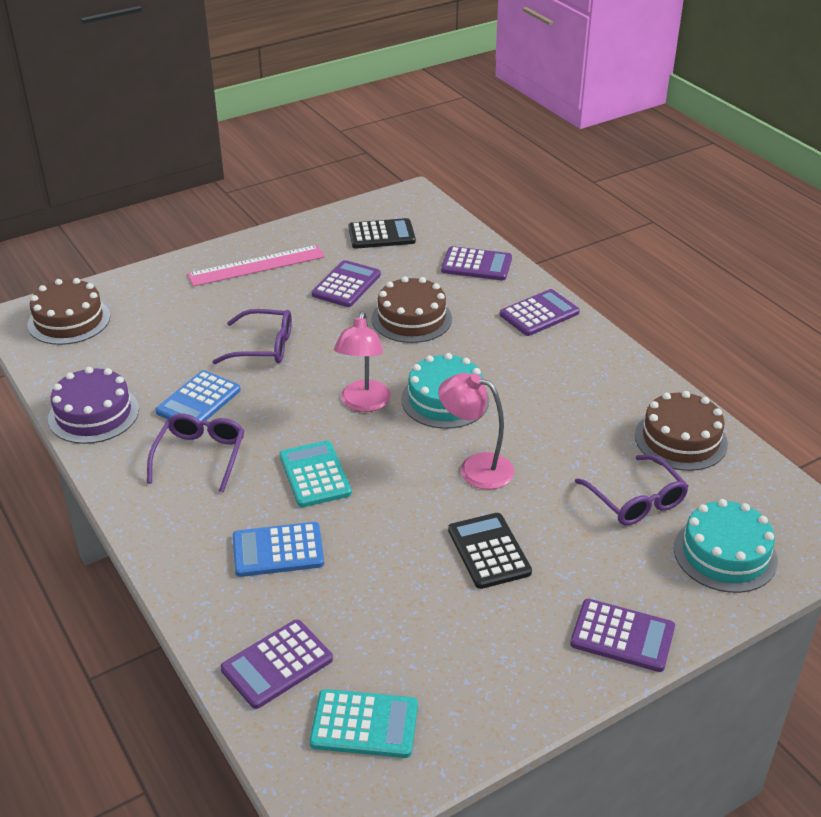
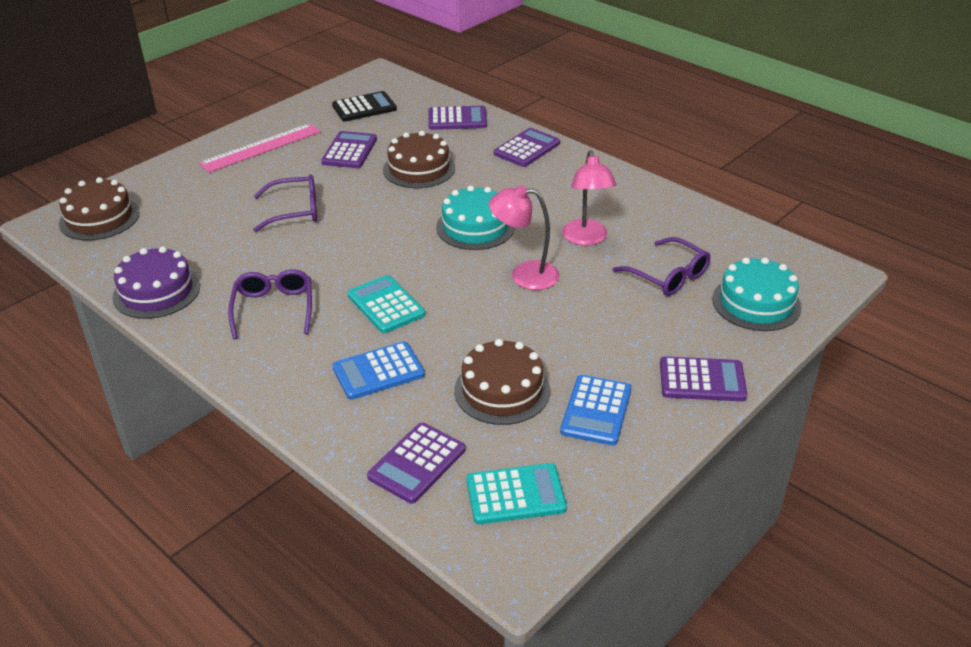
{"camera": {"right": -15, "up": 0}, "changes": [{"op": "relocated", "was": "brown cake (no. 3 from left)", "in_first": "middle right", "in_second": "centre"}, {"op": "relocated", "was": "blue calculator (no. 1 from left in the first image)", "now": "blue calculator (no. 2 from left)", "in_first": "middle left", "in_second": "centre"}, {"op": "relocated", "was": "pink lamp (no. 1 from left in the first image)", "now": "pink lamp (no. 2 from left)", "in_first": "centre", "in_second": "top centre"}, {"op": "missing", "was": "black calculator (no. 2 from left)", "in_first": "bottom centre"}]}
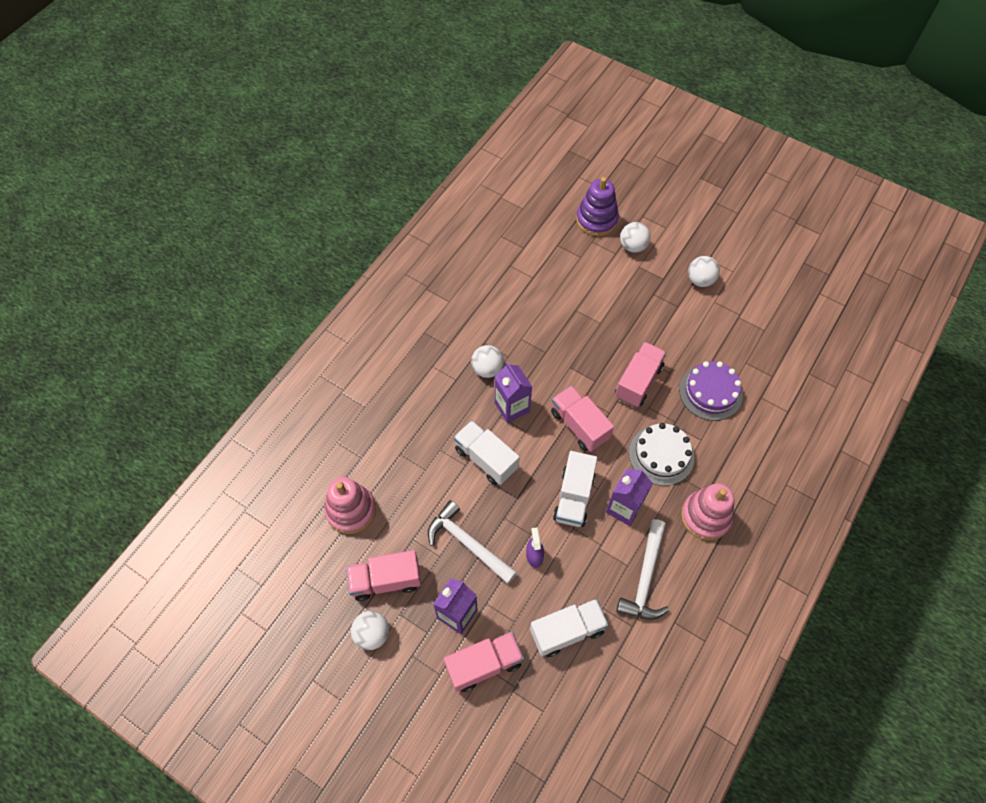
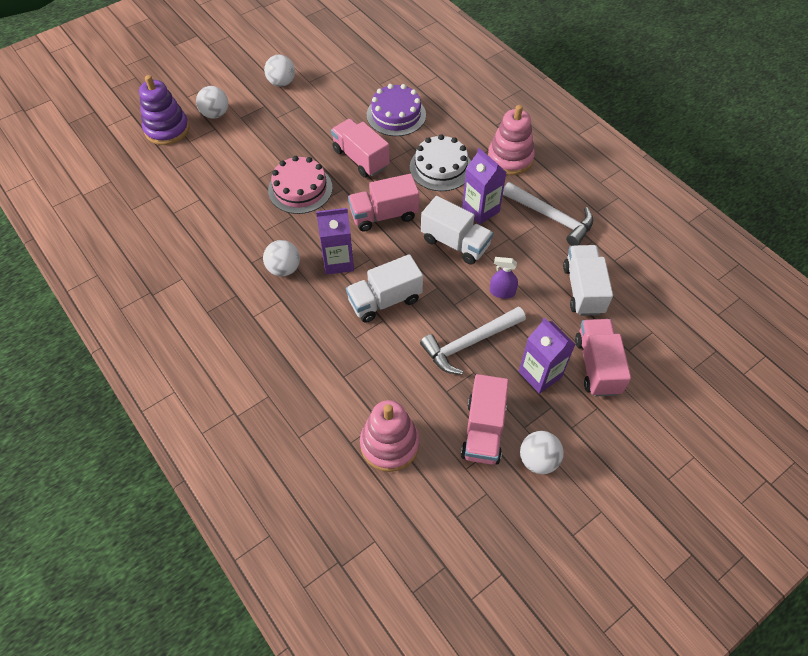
{"camera": {"right": -70, "up": -5}, "changes": [{"op": "appeared", "now": "pink cake", "in_second": "top centre"}]}
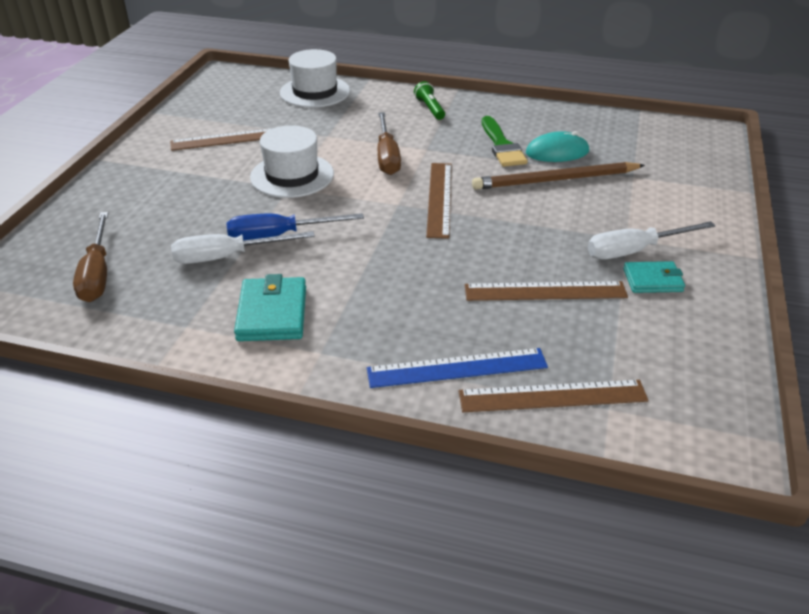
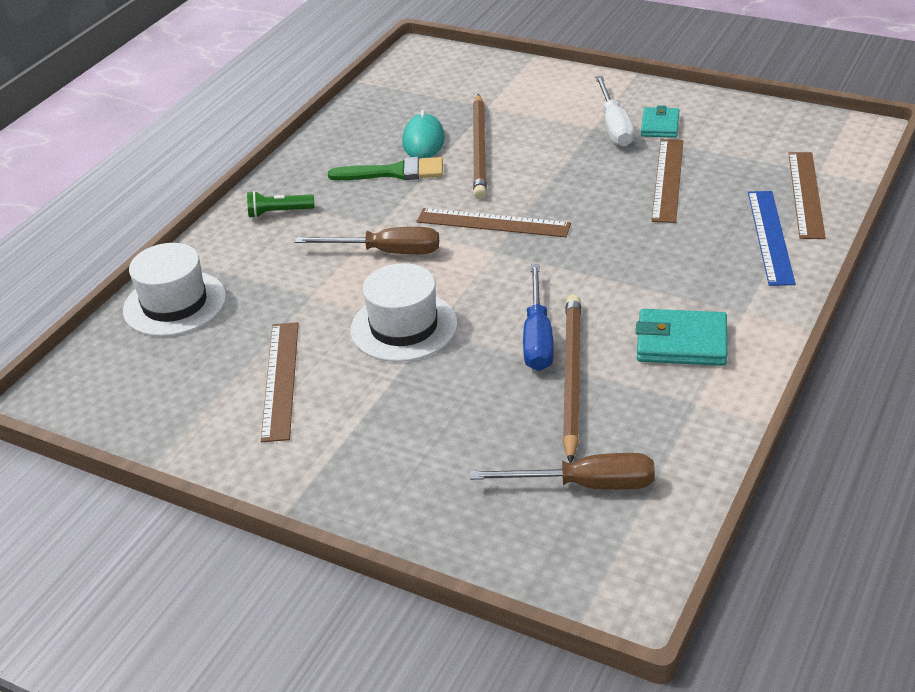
{"camera": {"right": -75, "up": 0}, "changes": [{"op": "exchanged", "was": "white screwdriver (no. 1 from left)", "now": "brown pencil (no. 2 from left)", "in_first": "middle left", "in_second": "centre"}]}
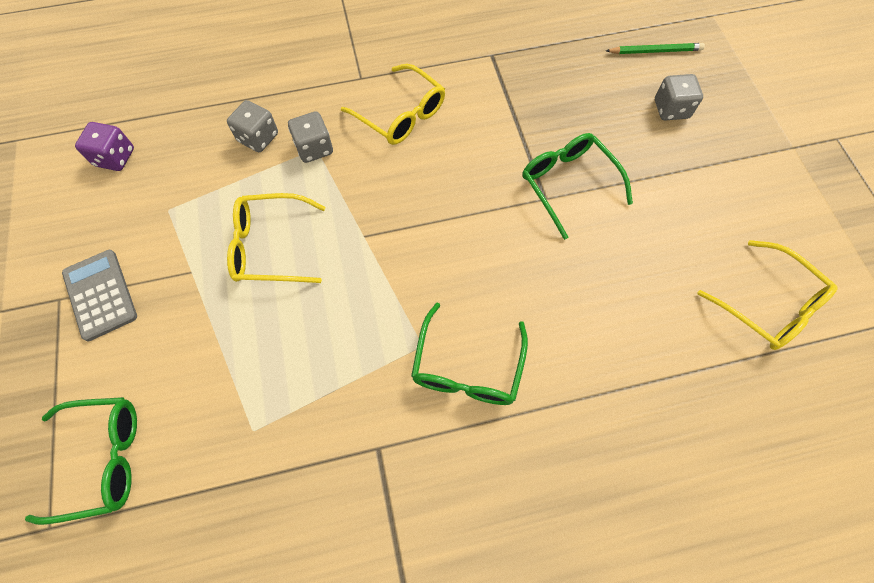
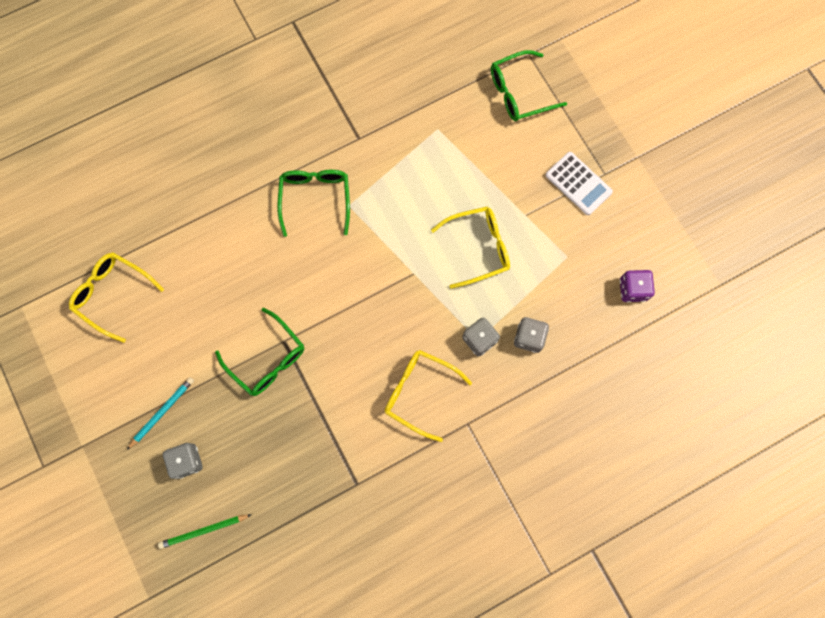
{"camera": {"right": 165, "up": 10}, "changes": [{"op": "appeared", "now": "turquoise pencil", "in_second": "bottom left"}, {"op": "colour", "was": "grey calculator", "now": "white calculator", "in_first": "middle left", "in_second": "top right"}]}
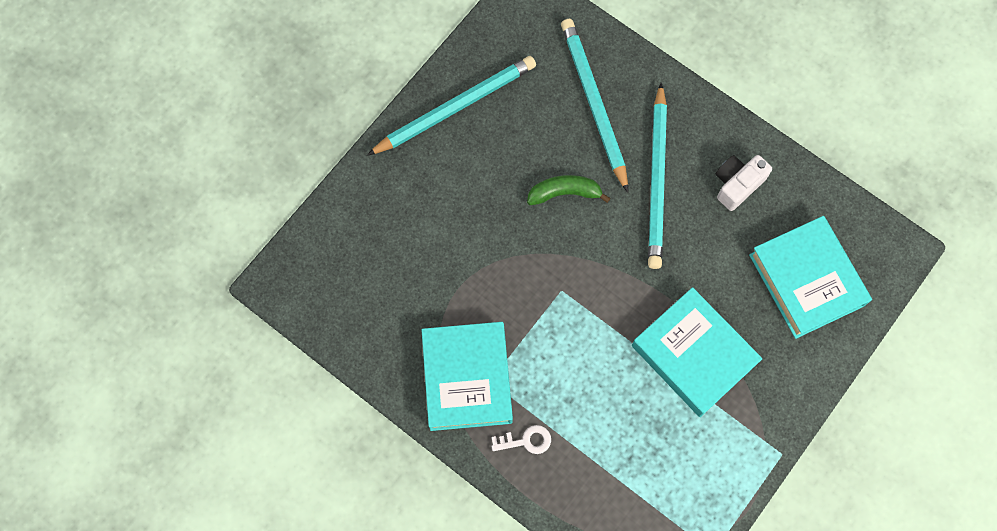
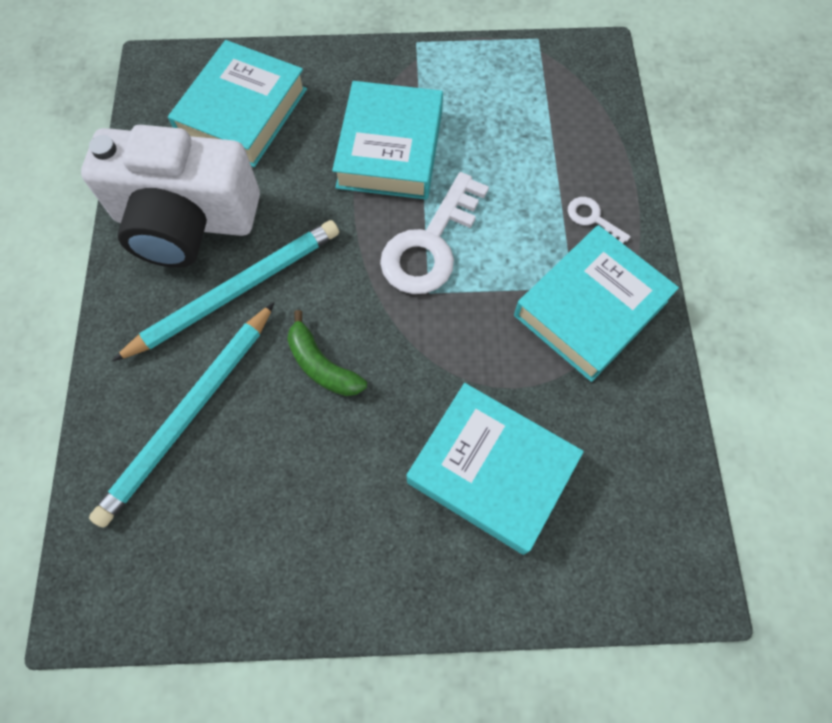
{"camera": {"right": -130, "up": -5}, "changes": [{"op": "size", "was": "white camera", "in_first": "middle right", "in_second": "top left", "ratio": 2.15}, {"op": "appeared", "now": "white key (no. 1 from left)", "in_second": "top centre"}, {"op": "appeared", "now": "turquoise book (no. 3 from left)", "in_second": "centre"}, {"op": "missing", "was": "turquoise pencil (no. 1 from left)", "in_first": "top centre"}]}
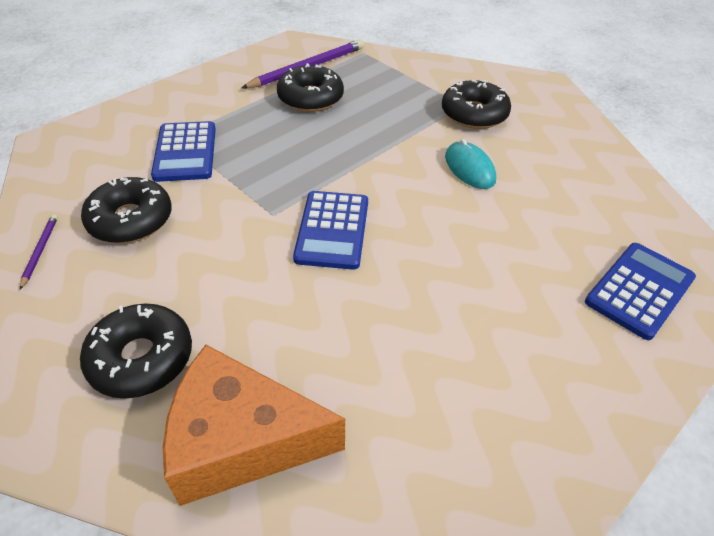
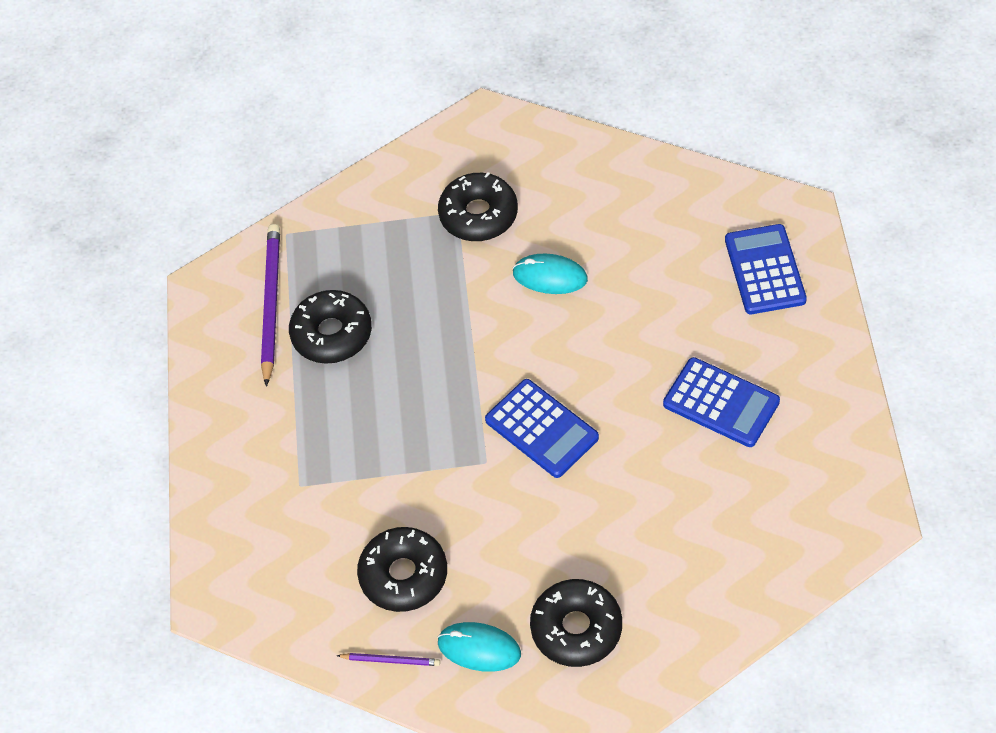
{"camera": {"right": -45, "up": 10}, "changes": [{"op": "spun", "was": "purple pencil (no. 1 from left in the first image)", "in_first": "middle left", "in_second": "bottom centre", "clockwise": 150}, {"op": "appeared", "now": "turquoise mouse (no. 1 from left)", "in_second": "bottom centre"}, {"op": "relocated", "was": "blue calculator (no. 1 from left in the first image)", "now": "blue calculator (no. 2 from left)", "in_first": "top left", "in_second": "middle right"}, {"op": "missing", "was": "orange cheese", "in_first": "bottom centre"}]}
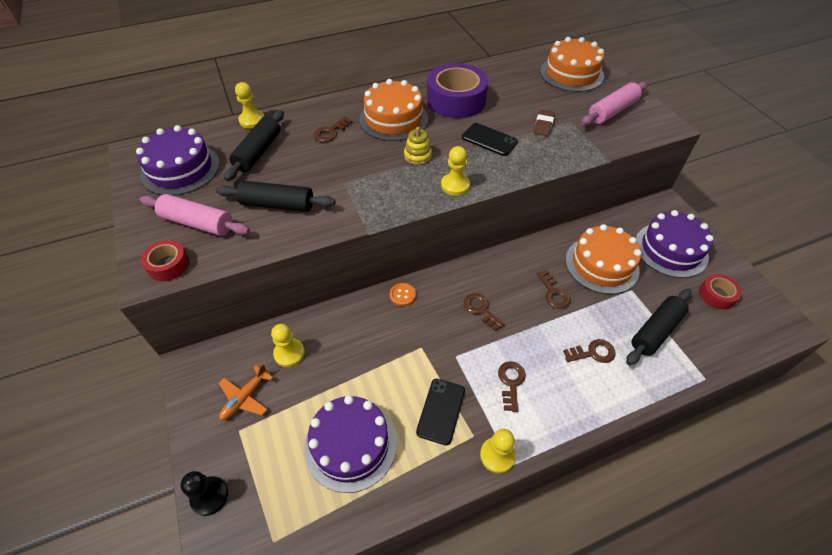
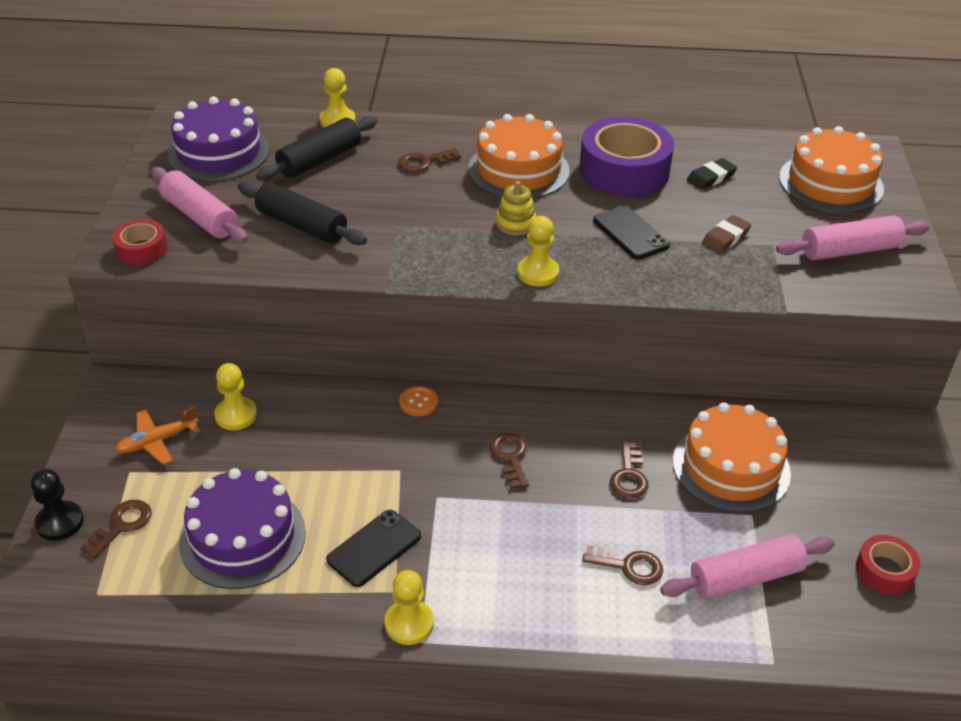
{"camera": {"right": 25, "up": -10}, "changes": [{"op": "relocated", "was": "brown key (no. 3 from left in the first image)", "now": "brown key (no. 1 from left)", "in_first": "bottom centre", "in_second": "bottom left"}, {"op": "colour", "was": "black rolling pin (no. 3 from left)", "now": "pink rolling pin (no. 2 from left)", "in_first": "middle right", "in_second": "bottom right"}, {"op": "appeared", "now": "black eraser", "in_second": "top right"}, {"op": "missing", "was": "purple cake (no. 3 from left)", "in_first": "middle right"}]}
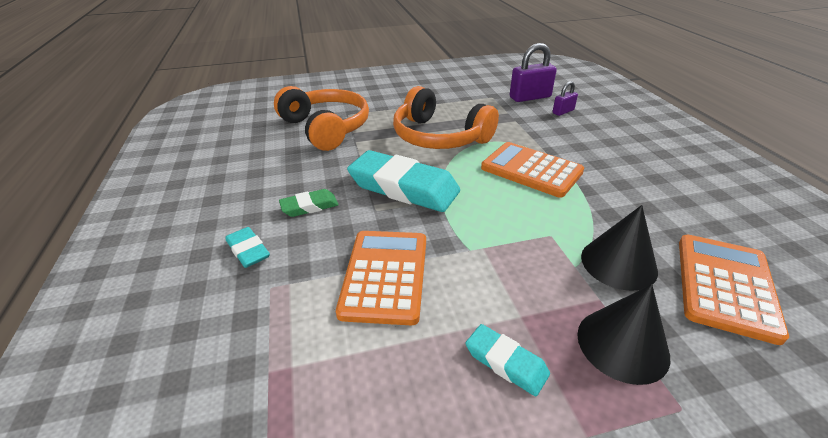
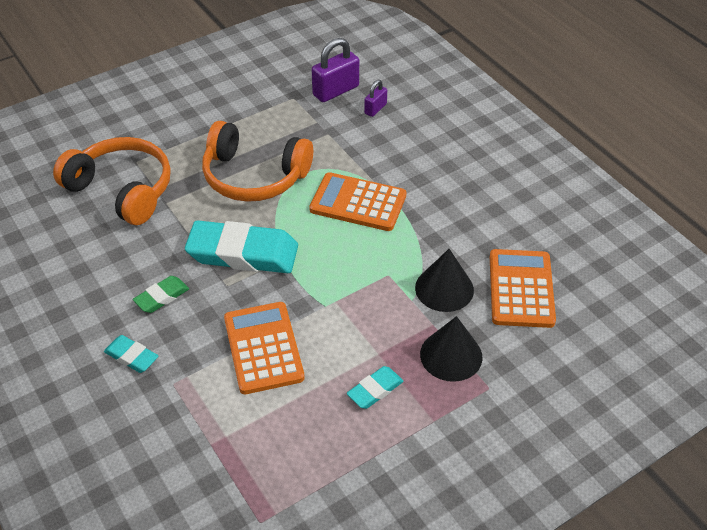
{"camera": {"right": -20, "up": 10}, "changes": [{"op": "spun", "was": "turquoise eraser (no. 3 from left)", "in_first": "bottom centre", "in_second": "bottom centre", "clockwise": -60}]}
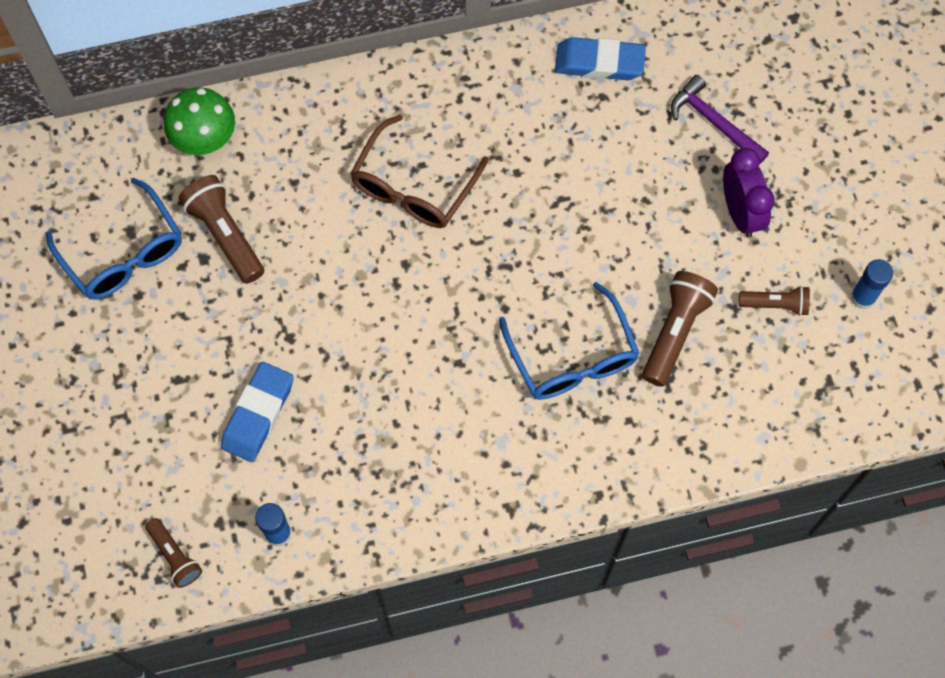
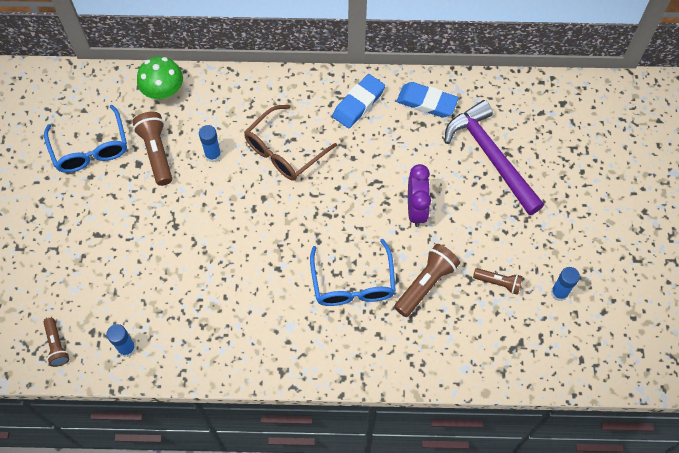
{"camera": {"right": 15, "up": -5}, "changes": [{"op": "appeared", "now": "blue glue stick (no. 2 from left)", "in_second": "top left"}, {"op": "relocated", "was": "blue eraser (no. 1 from left)", "in_first": "middle left", "in_second": "top centre"}, {"op": "relocated", "was": "purple clock", "in_first": "top right", "in_second": "centre"}, {"op": "size", "was": "purple hammer", "in_first": "top right", "in_second": "middle right", "ratio": 1.72}]}
